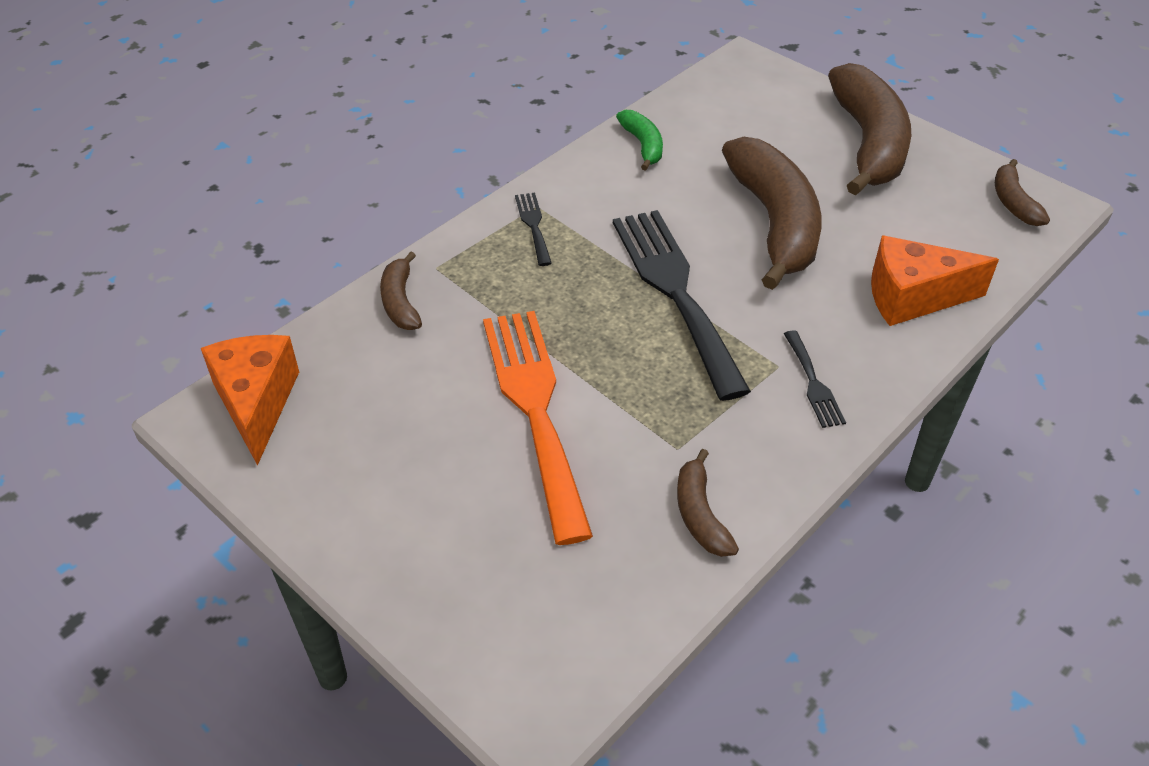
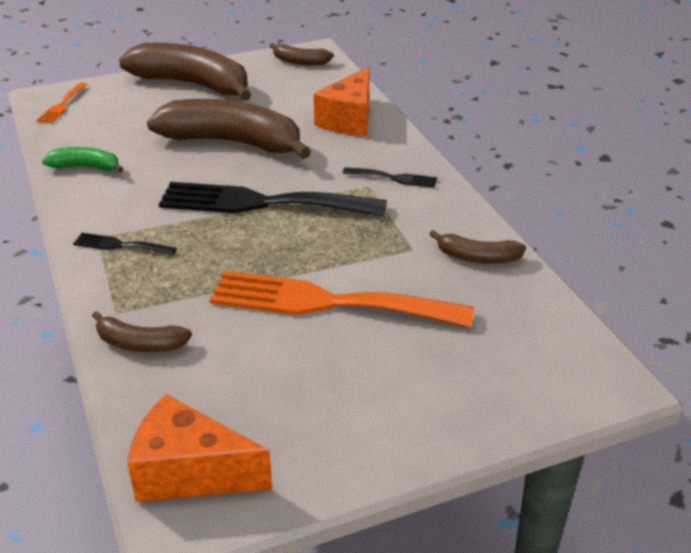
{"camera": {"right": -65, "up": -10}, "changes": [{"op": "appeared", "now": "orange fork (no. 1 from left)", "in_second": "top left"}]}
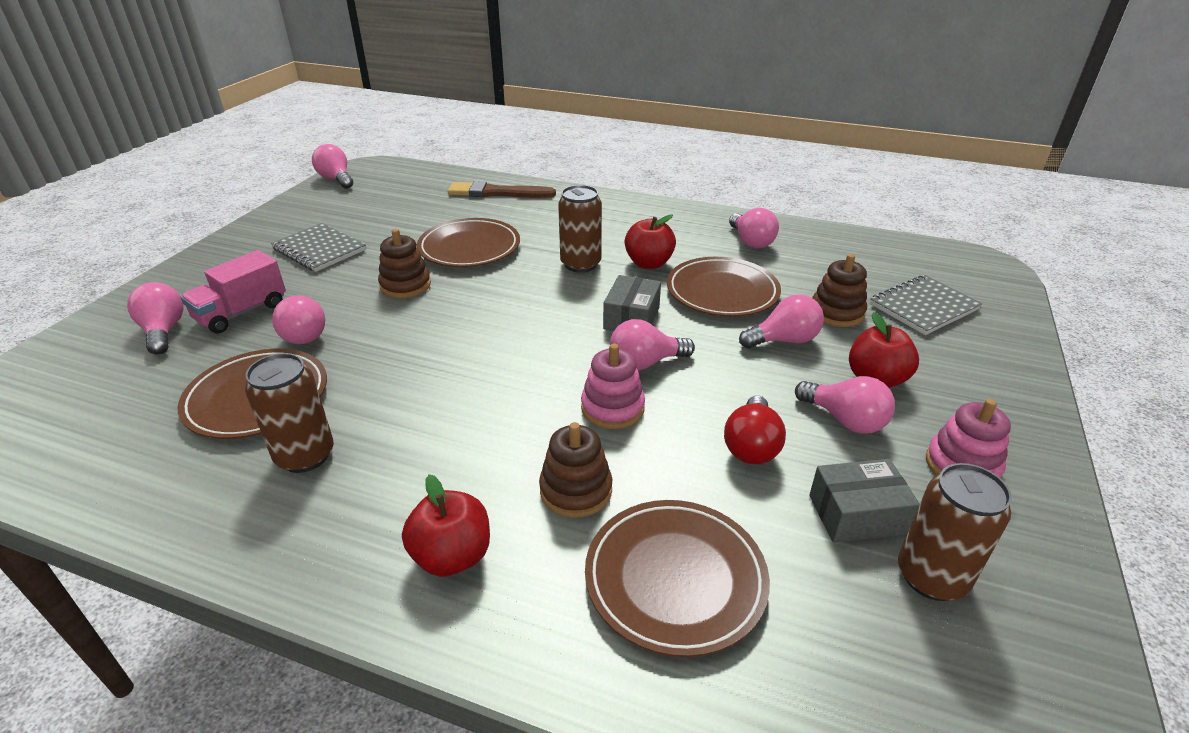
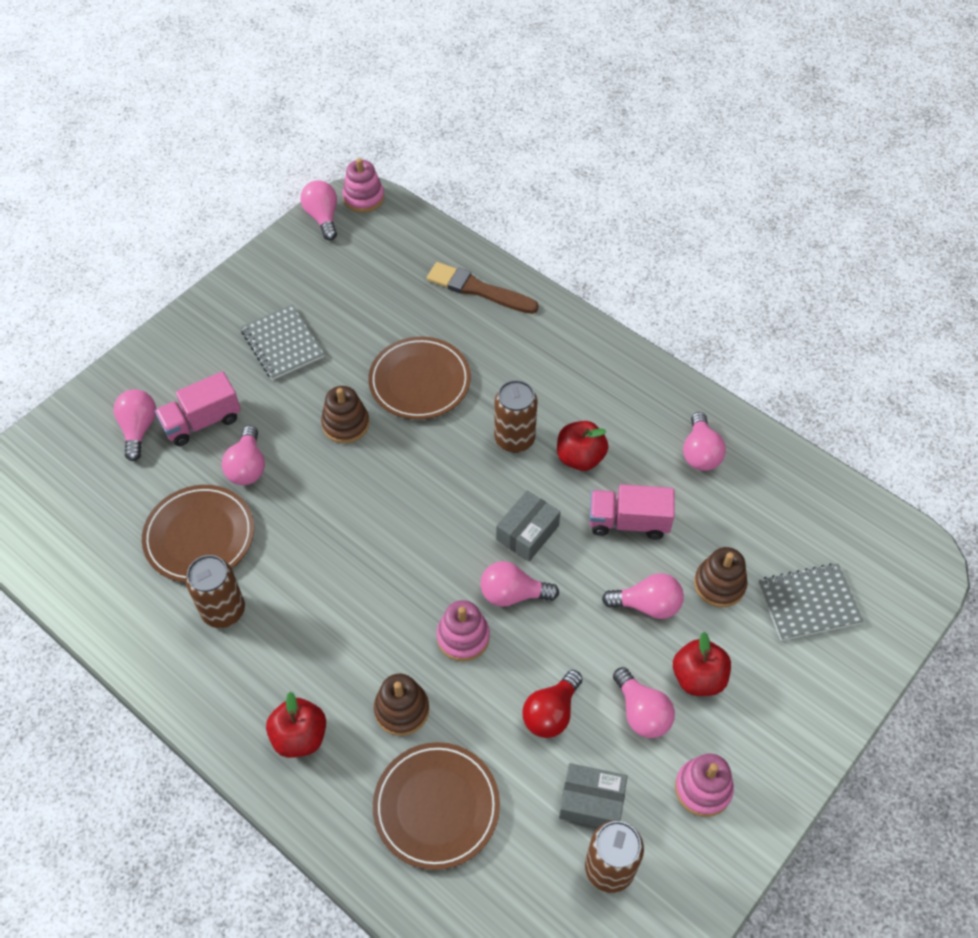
{"camera": {"right": 20, "up": 20}, "changes": [{"op": "appeared", "now": "pink stacking toy (no. 1 from left)", "in_second": "top centre"}, {"op": "exchanged", "was": "brown plate (no. 4 from left)", "now": "pink truck (no. 2 from left)", "in_first": "centre", "in_second": "centre"}]}
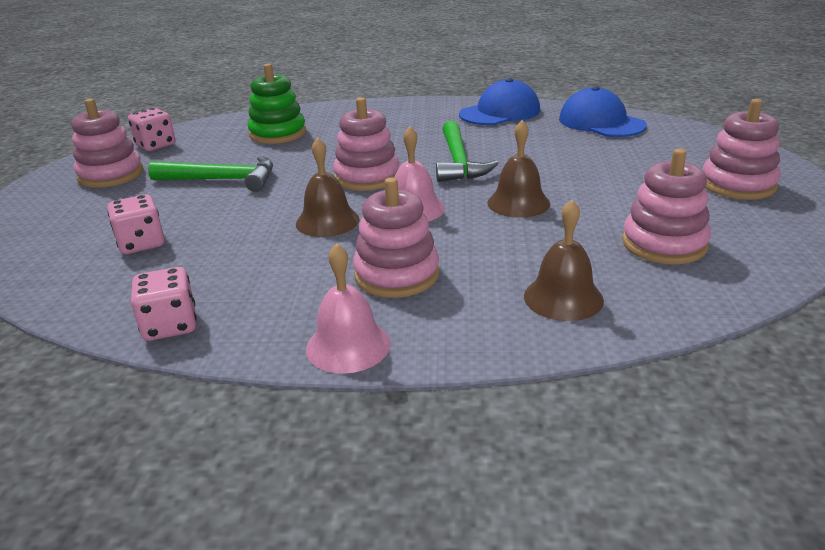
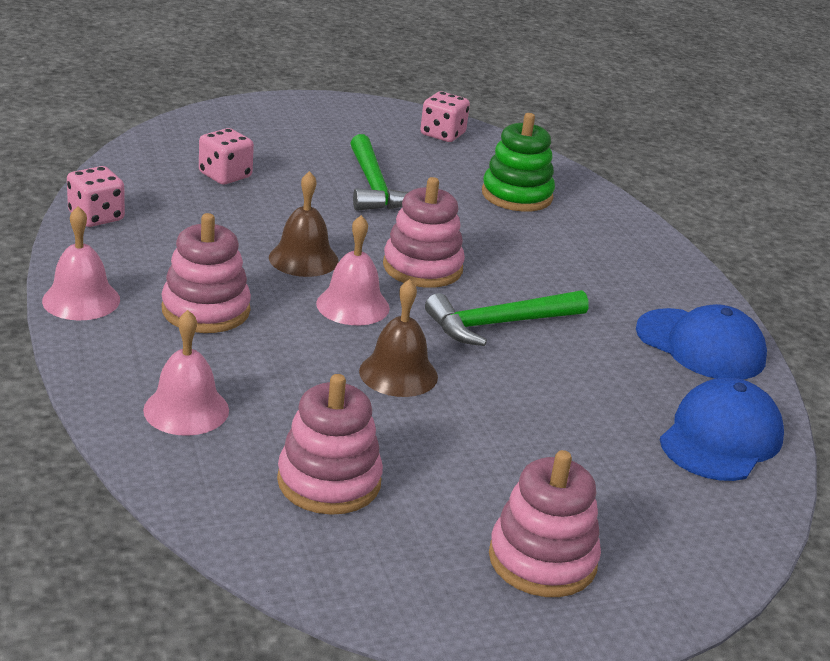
{"camera": {"right": 65, "up": 0}, "changes": [{"op": "colour", "was": "brown bell (no. 3 from left)", "now": "pink bell (no. 2 from left)", "in_first": "middle right", "in_second": "middle left"}, {"op": "missing", "was": "pink stacking toy (no. 1 from left)", "in_first": "top left"}]}
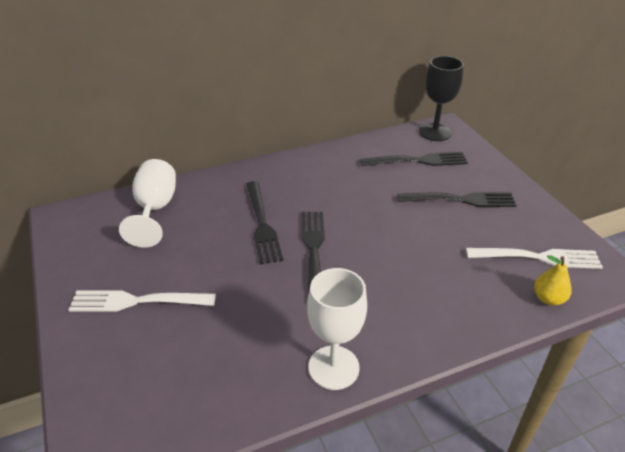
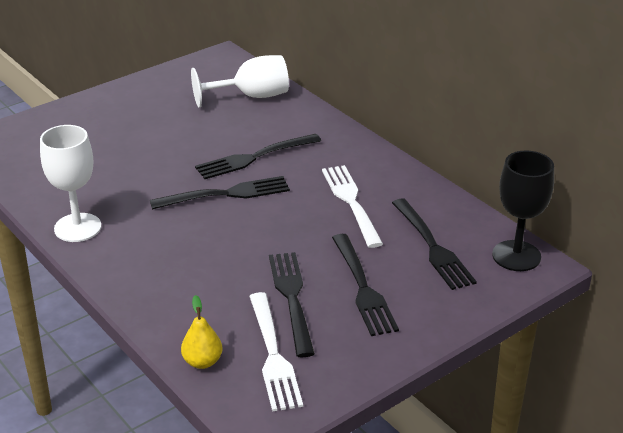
{"camera": {"right": 75, "up": -5}, "changes": [{"op": "appeared", "now": "black fork (no. 3 from left)", "in_second": "bottom centre"}, {"op": "relocated", "was": "white fork (no. 1 from left in the first image)", "now": "white fork (no. 2 from left)", "in_first": "middle left", "in_second": "centre"}]}
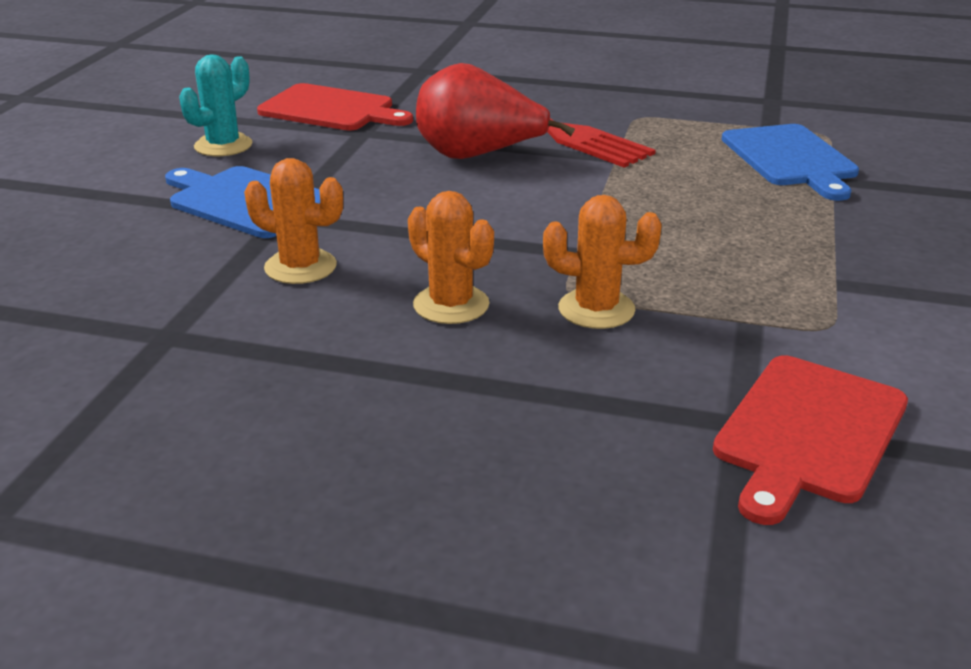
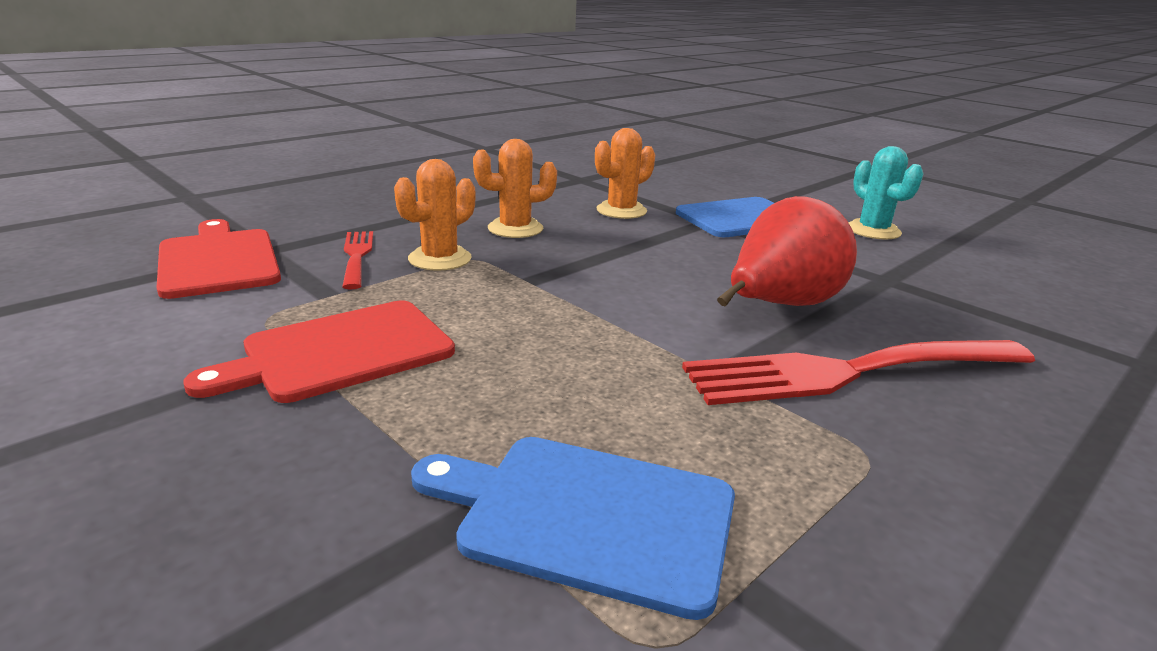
{"camera": {"right": 120, "up": -5}, "changes": [{"op": "relocated", "was": "red cutting board (no. 1 from left in the first image)", "now": "red cutting board (no. 2 from left)", "in_first": "top centre", "in_second": "middle left"}, {"op": "appeared", "now": "red fork (no. 1 from left)", "in_second": "middle left"}]}
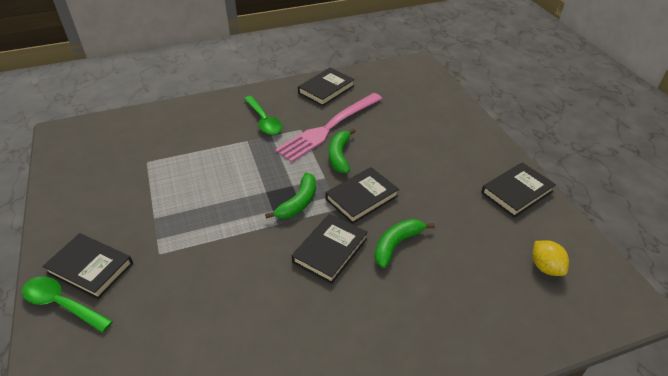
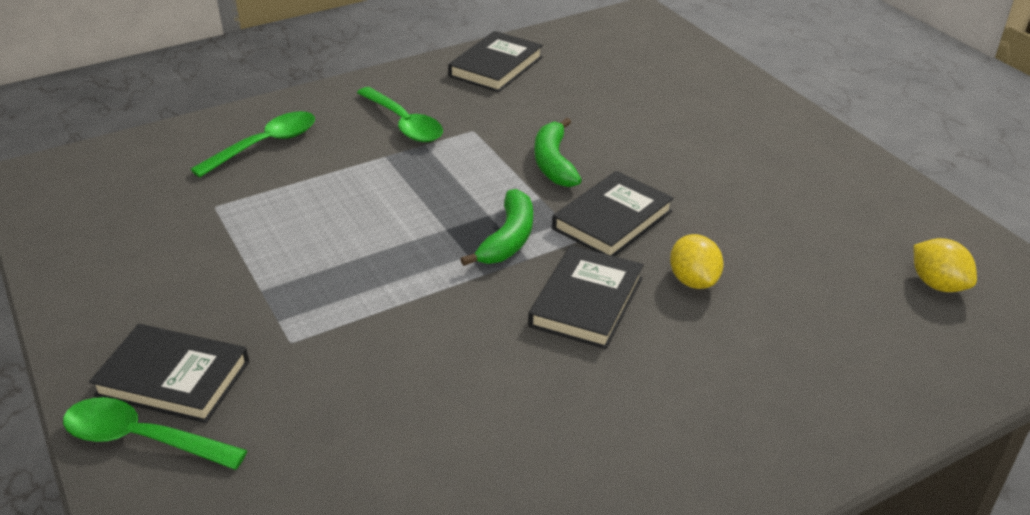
{"camera": {"right": -10, "up": -5}, "changes": [{"op": "appeared", "now": "green spoon (no. 2 from left)", "in_second": "top left"}, {"op": "exchanged", "was": "green banana (no. 3 from left)", "now": "yellow lemon (no. 1 from left)", "in_first": "centre", "in_second": "middle right"}, {"op": "missing", "was": "pink fork", "in_first": "centre"}, {"op": "missing", "was": "black book (no. 5 from left)", "in_first": "middle right"}]}
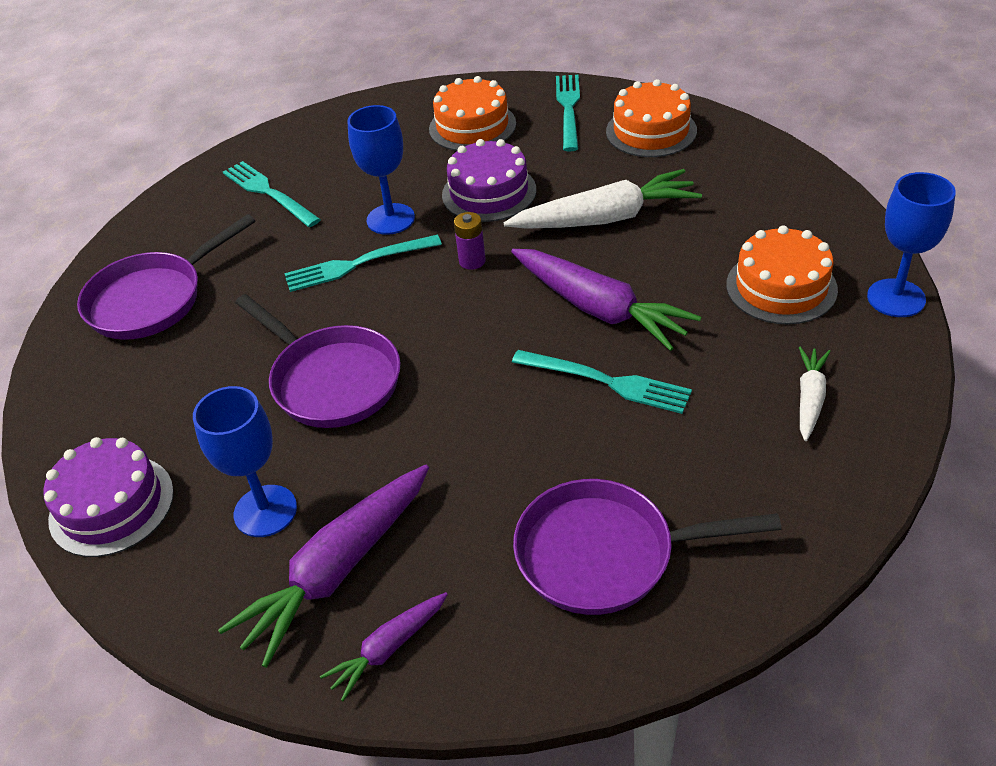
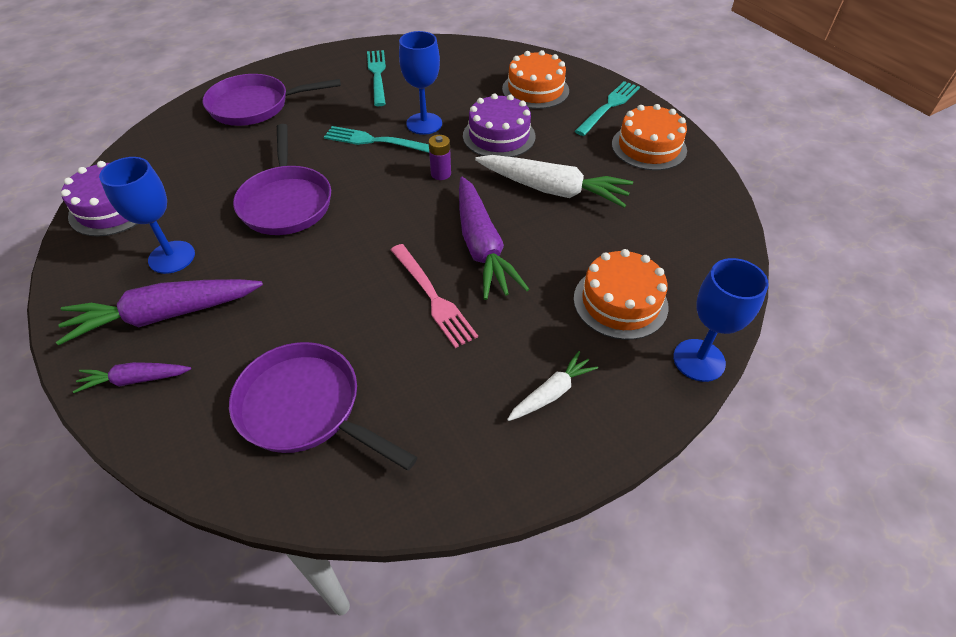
{"camera": {"right": 30, "up": 5}, "changes": [{"op": "colour", "was": "turquoise fork (no. 4 from left)", "now": "pink fork", "in_first": "centre", "in_second": "centre"}]}
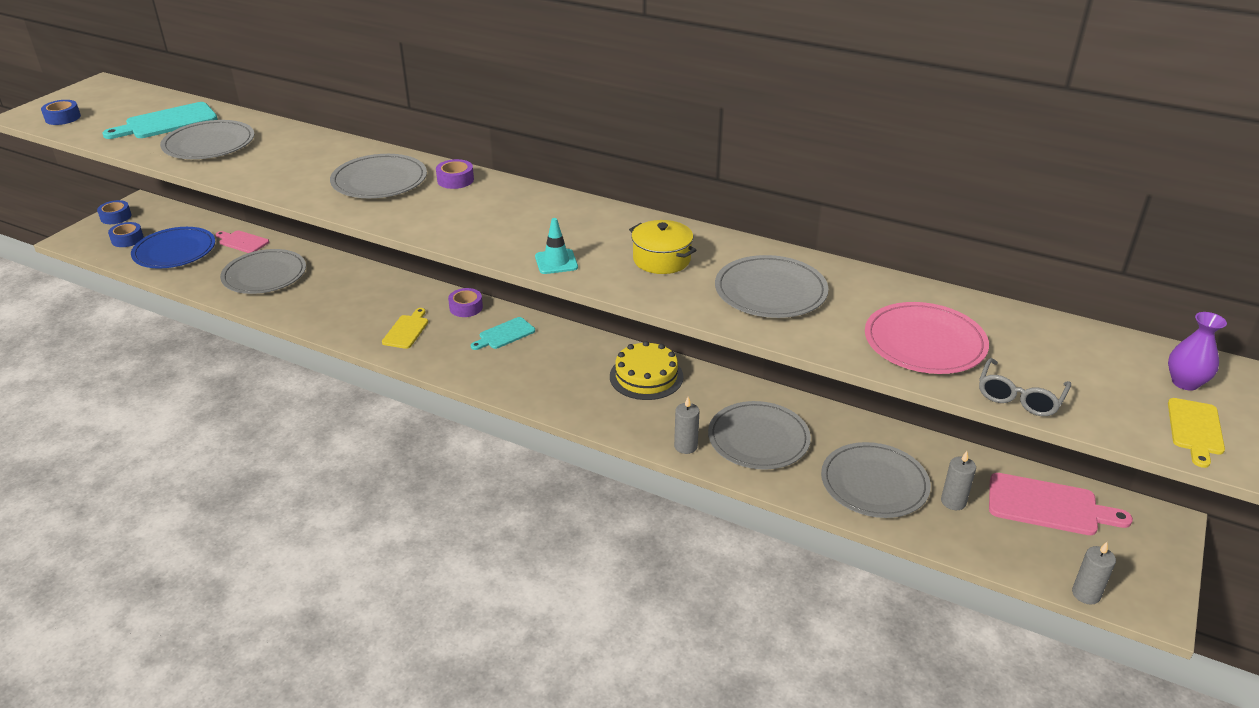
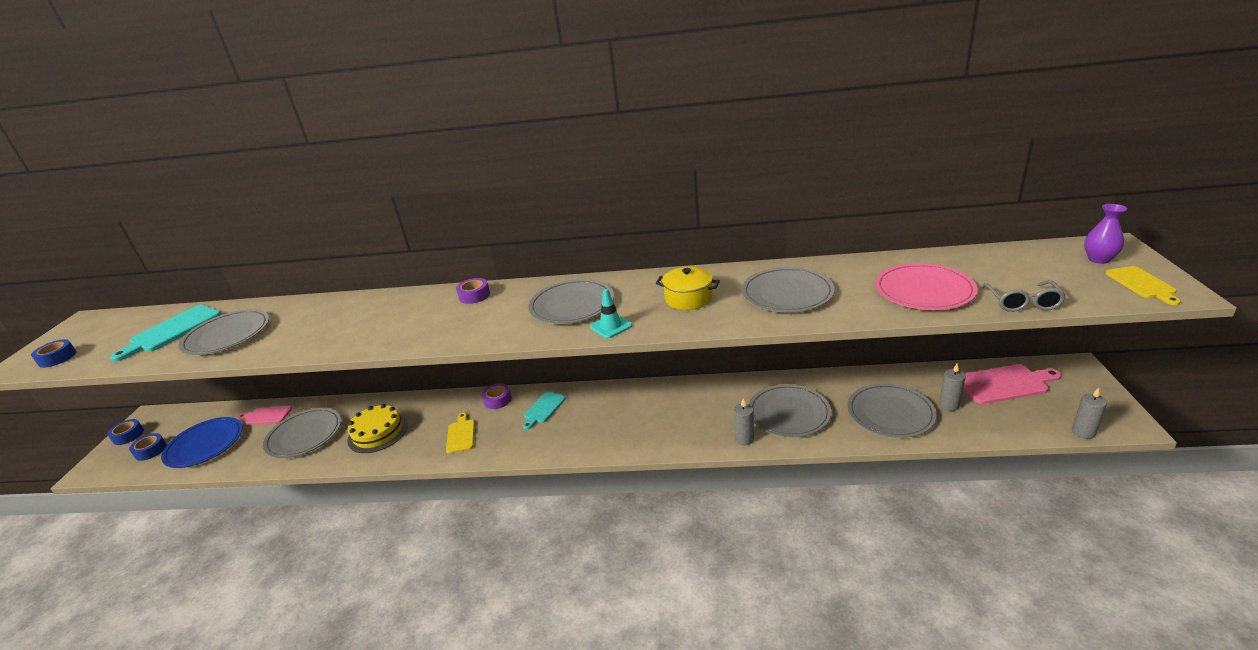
{"camera": {"right": -20, "up": -5}, "changes": [{"op": "relocated", "was": "yellow cake", "in_first": "centre", "in_second": "middle left"}, {"op": "relocated", "was": "grey plate (no. 3 from left)", "in_first": "top left", "in_second": "centre"}]}
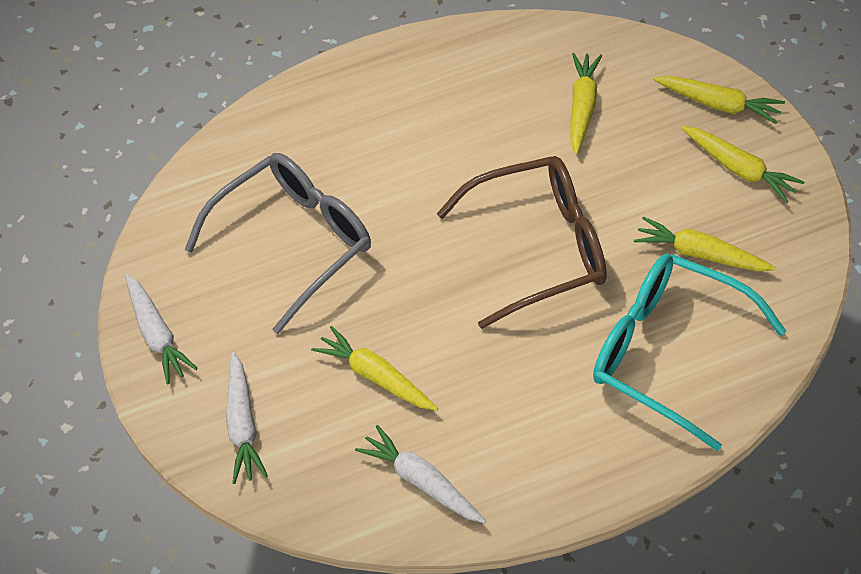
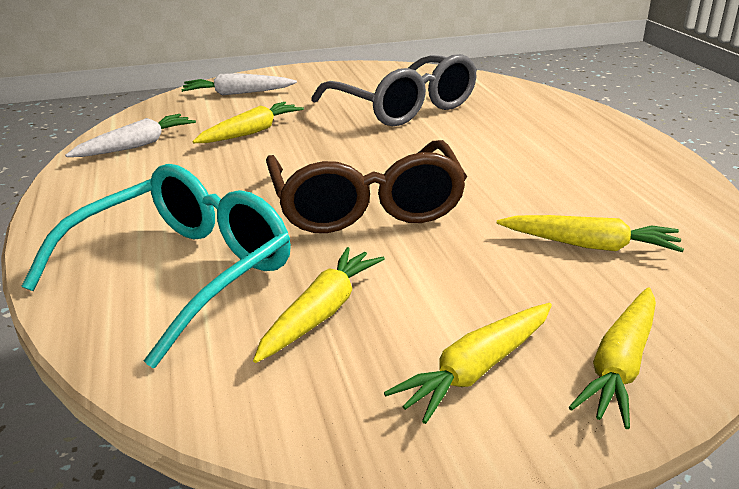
{"camera": {"right": 90, "up": -25}, "changes": [{"op": "missing", "was": "white carrot (no. 1 from left)", "in_first": "middle left"}]}
